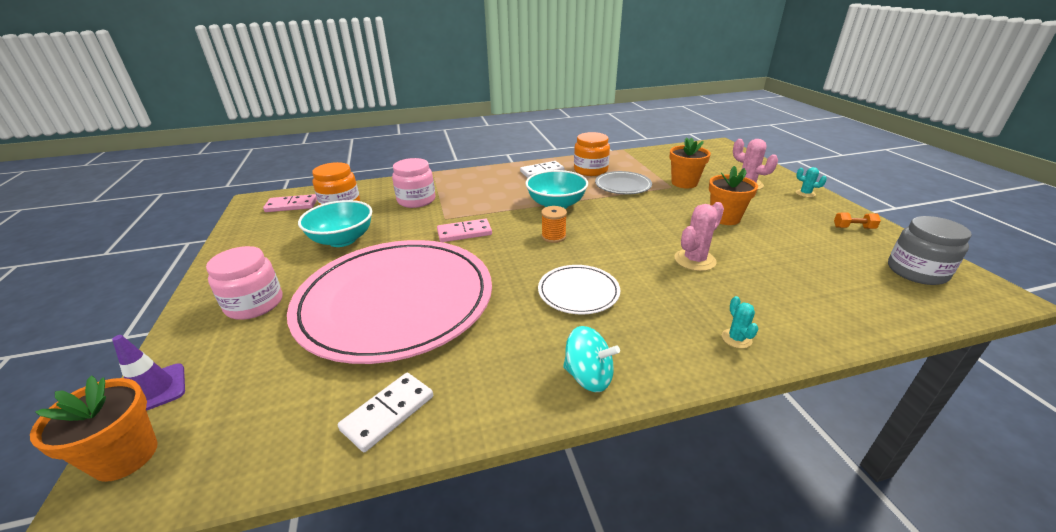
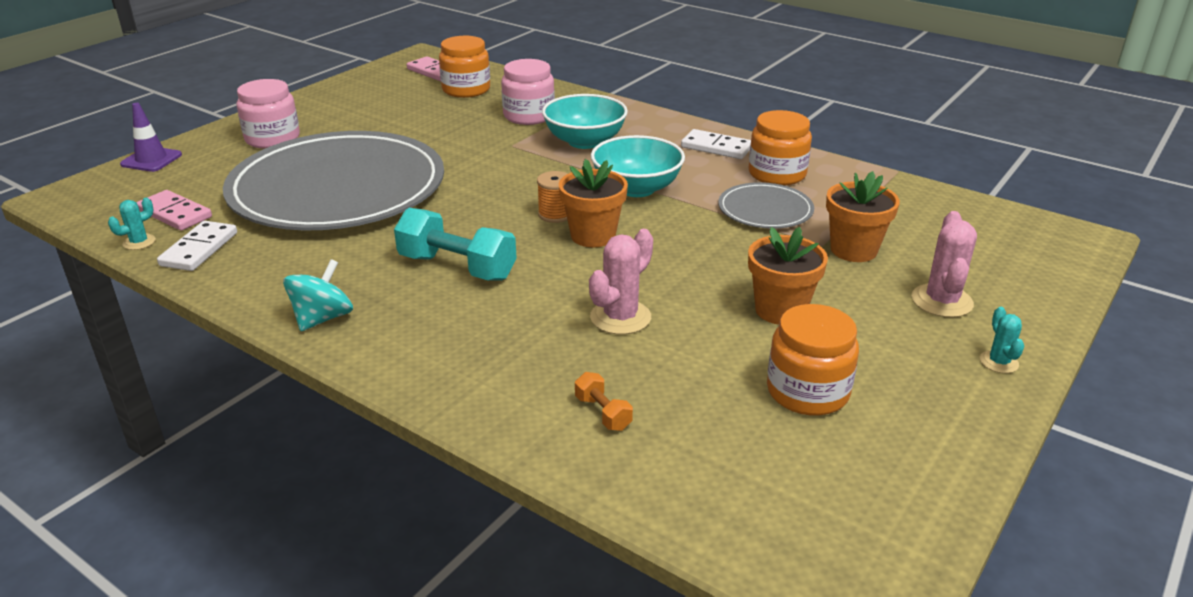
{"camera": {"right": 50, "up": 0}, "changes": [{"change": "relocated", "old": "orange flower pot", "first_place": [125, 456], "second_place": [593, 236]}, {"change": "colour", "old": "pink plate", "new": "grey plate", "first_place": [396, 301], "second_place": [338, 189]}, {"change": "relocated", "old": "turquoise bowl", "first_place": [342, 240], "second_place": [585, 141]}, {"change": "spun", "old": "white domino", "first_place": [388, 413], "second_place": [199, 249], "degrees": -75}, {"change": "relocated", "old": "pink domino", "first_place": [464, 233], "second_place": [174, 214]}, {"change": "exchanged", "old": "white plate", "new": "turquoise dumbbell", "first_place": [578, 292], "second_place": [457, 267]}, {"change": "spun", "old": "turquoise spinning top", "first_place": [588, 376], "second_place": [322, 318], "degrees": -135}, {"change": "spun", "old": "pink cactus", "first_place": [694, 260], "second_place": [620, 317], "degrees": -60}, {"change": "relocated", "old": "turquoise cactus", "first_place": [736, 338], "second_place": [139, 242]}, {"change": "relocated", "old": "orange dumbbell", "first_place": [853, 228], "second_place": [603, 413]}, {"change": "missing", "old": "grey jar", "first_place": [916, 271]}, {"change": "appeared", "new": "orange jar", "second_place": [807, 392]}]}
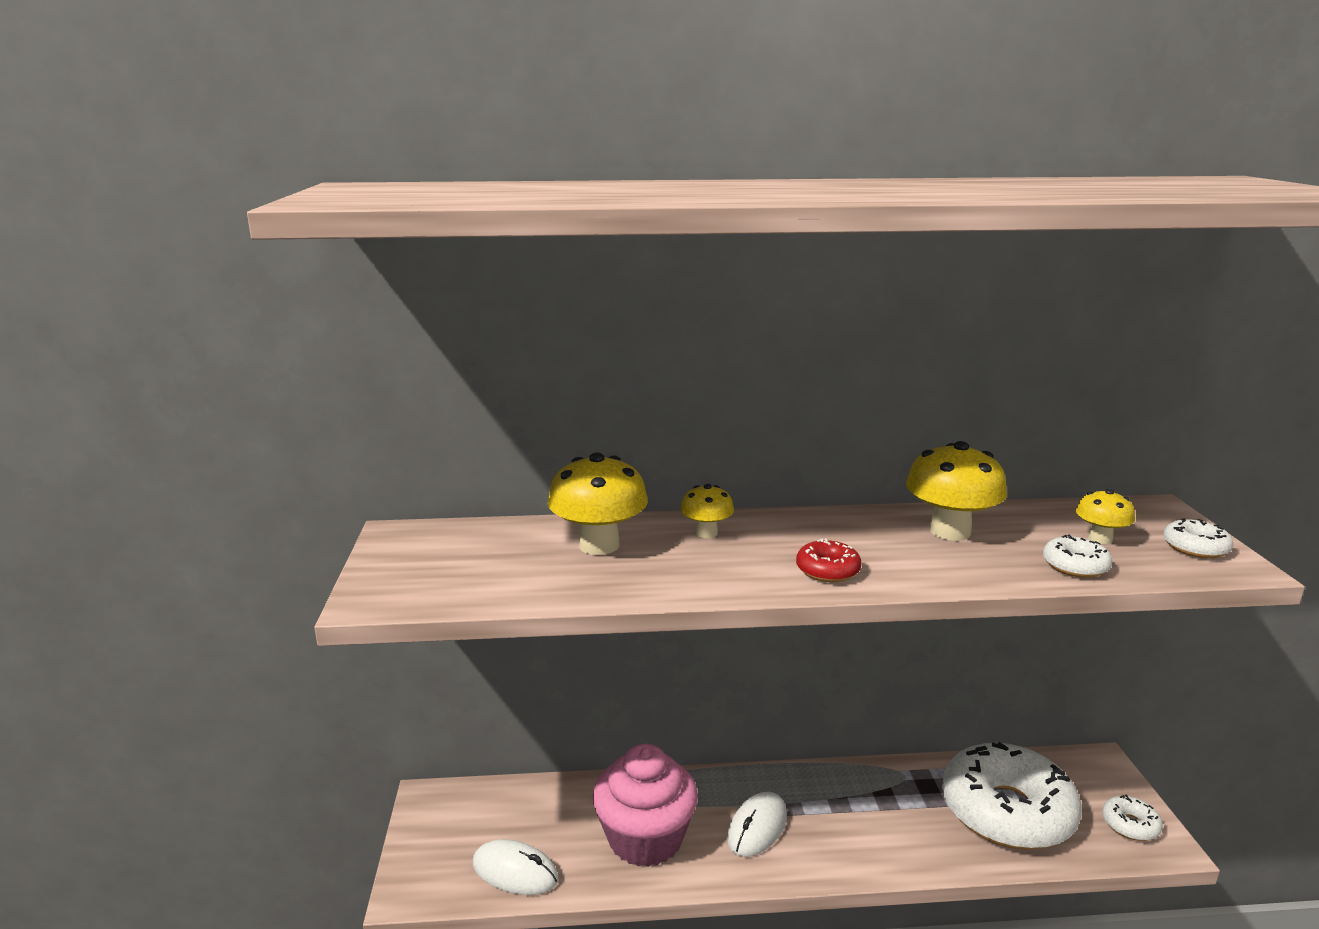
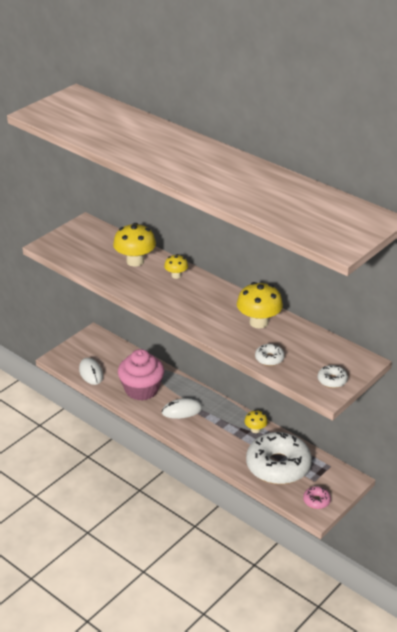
{"camera": {"right": 45, "up": 15}, "changes": [{"change": "missing", "old": "red donut", "first_place": [827, 570]}, {"change": "relocated", "old": "yellow mushroom", "first_place": [1100, 539], "second_place": [255, 429]}, {"change": "colour", "old": "white donut", "new": "pink donut", "first_place": [1130, 825], "second_place": [316, 501]}]}
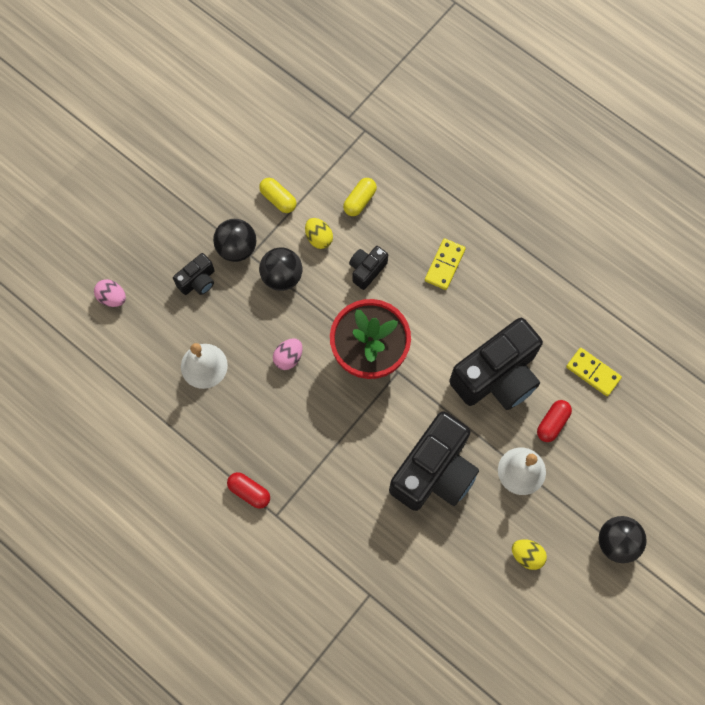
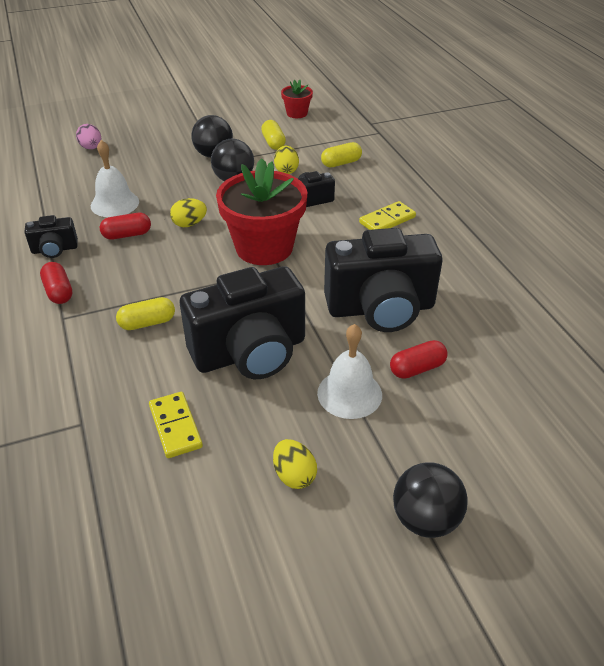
{"camera": {"right": 30, "up": -30}, "changes": [{"change": "relocated", "old": "black camera", "first_place": [198, 281], "second_place": [55, 249]}, {"change": "colour", "old": "pink egg", "new": "yellow egg", "first_place": [288, 357], "second_place": [189, 224]}, {"change": "relocated", "old": "yellow domino", "first_place": [593, 372], "second_place": [175, 426]}, {"change": "appeared", "new": "red capsule", "second_place": [127, 235]}, {"change": "appeared", "new": "yellow capsule", "second_place": [147, 323]}, {"change": "appeared", "new": "red flower pot", "second_place": [297, 113]}]}
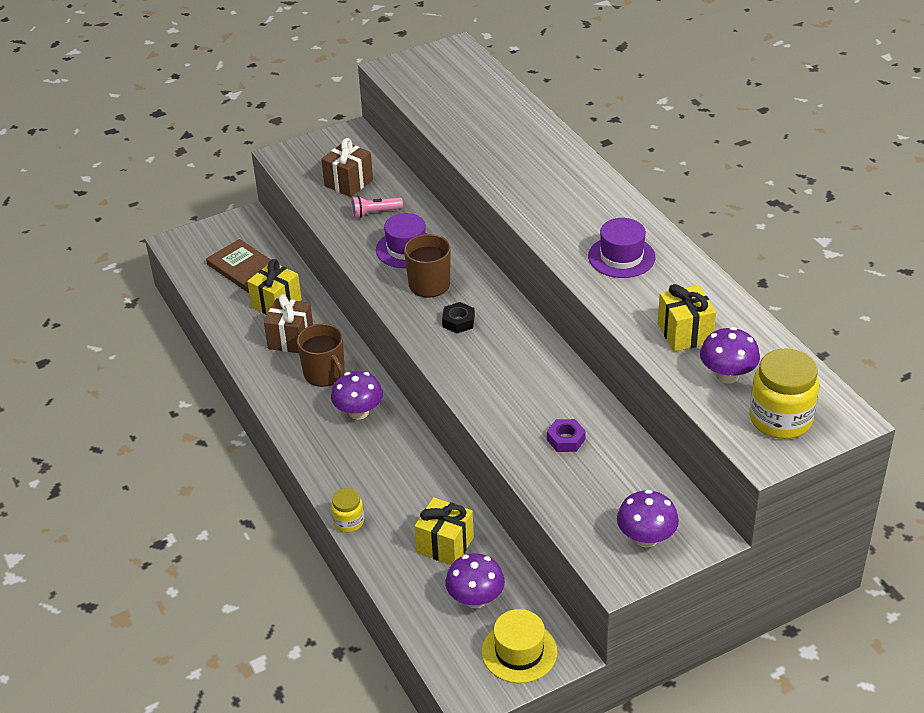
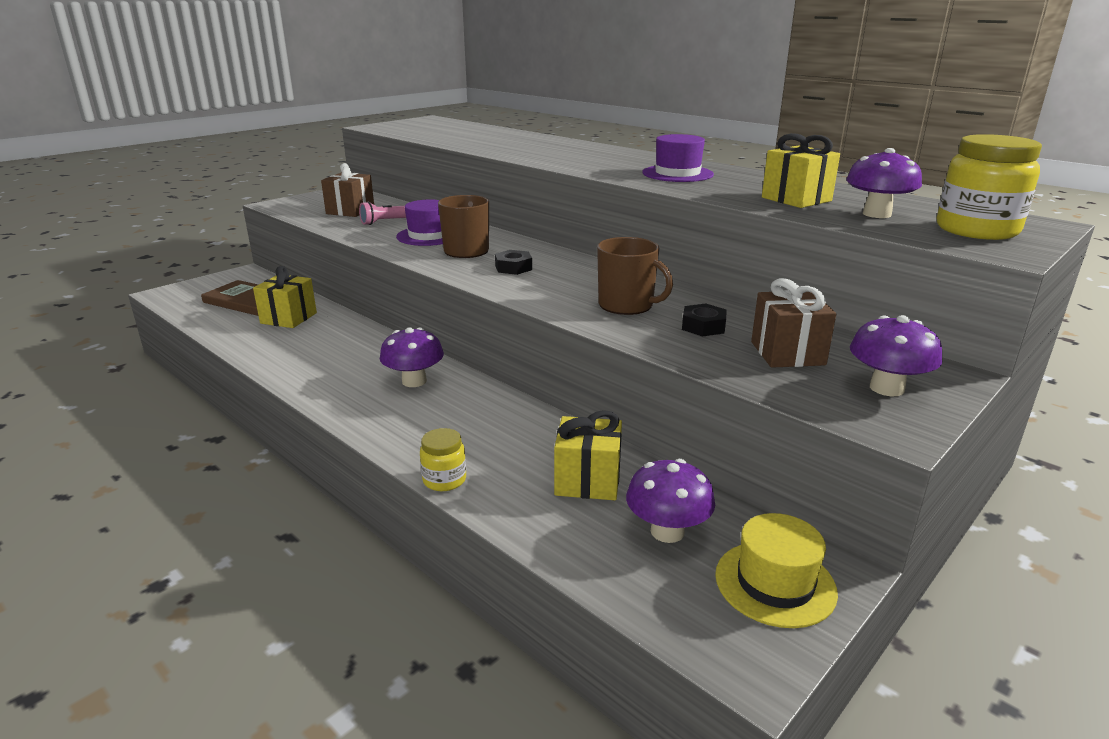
{"camera": {"right": -20, "up": -15}, "changes": [{"change": "relocated", "old": "brown gift", "first_place": [291, 339], "second_place": [787, 353]}, {"change": "relocated", "old": "brown mug", "first_place": [325, 374], "second_place": [627, 305]}, {"change": "colour", "old": "purple nut", "new": "black nut", "first_place": [566, 439], "second_place": [703, 326]}]}
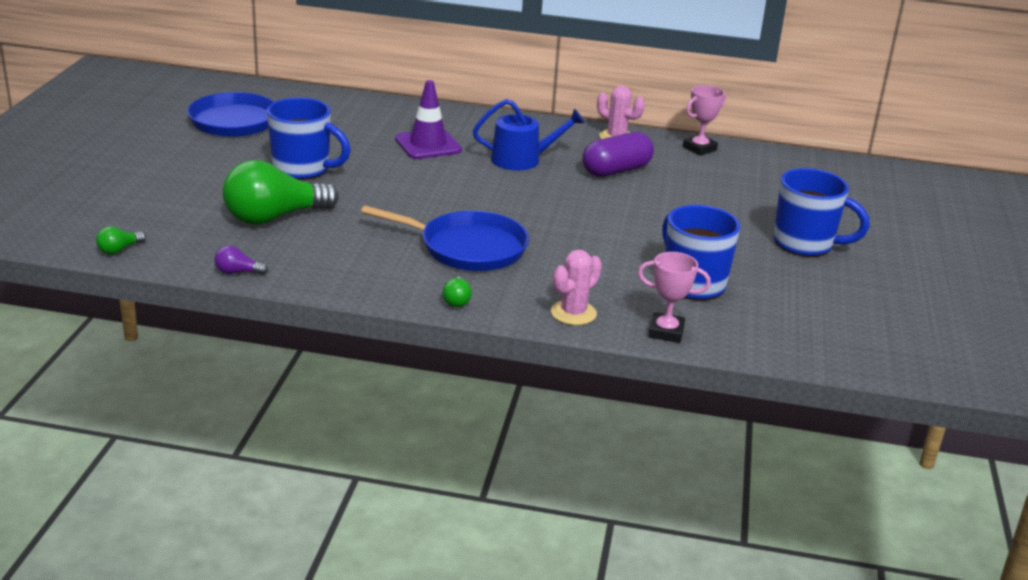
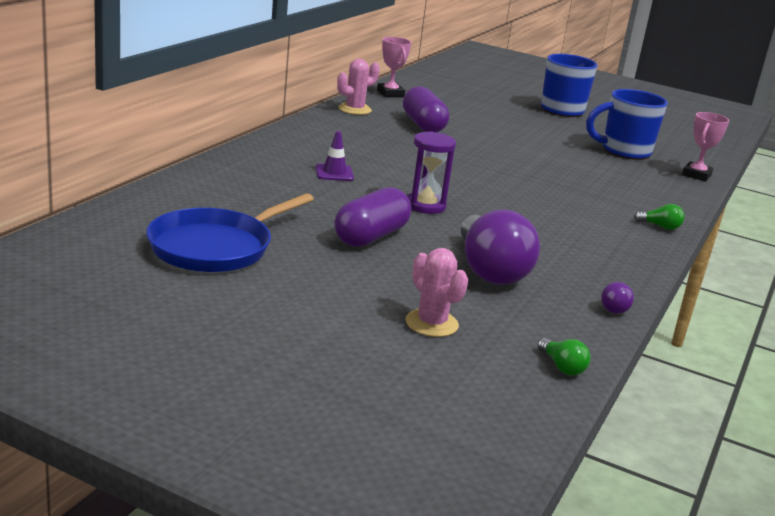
{"camera": {"right": -75, "up": -5}, "changes": [{"change": "colour", "old": "green light bulb", "new": "purple light bulb", "first_place": [274, 217], "second_place": [490, 270]}, {"change": "exchanged", "old": "blue mug", "new": "purple capsule", "first_place": [303, 169], "second_place": [371, 236]}, {"change": "missing", "old": "blue pan", "first_place": [468, 248]}, {"change": "size", "old": "purple traffic cone", "first_place": [428, 145], "second_place": [334, 173], "factor": 0.6}, {"change": "missing", "old": "blue watering can", "first_place": [522, 160]}, {"change": "relocated", "old": "pink cactus", "first_place": [573, 313], "second_place": [431, 323]}, {"change": "appeared", "new": "purple hourglass", "second_place": [425, 206]}]}
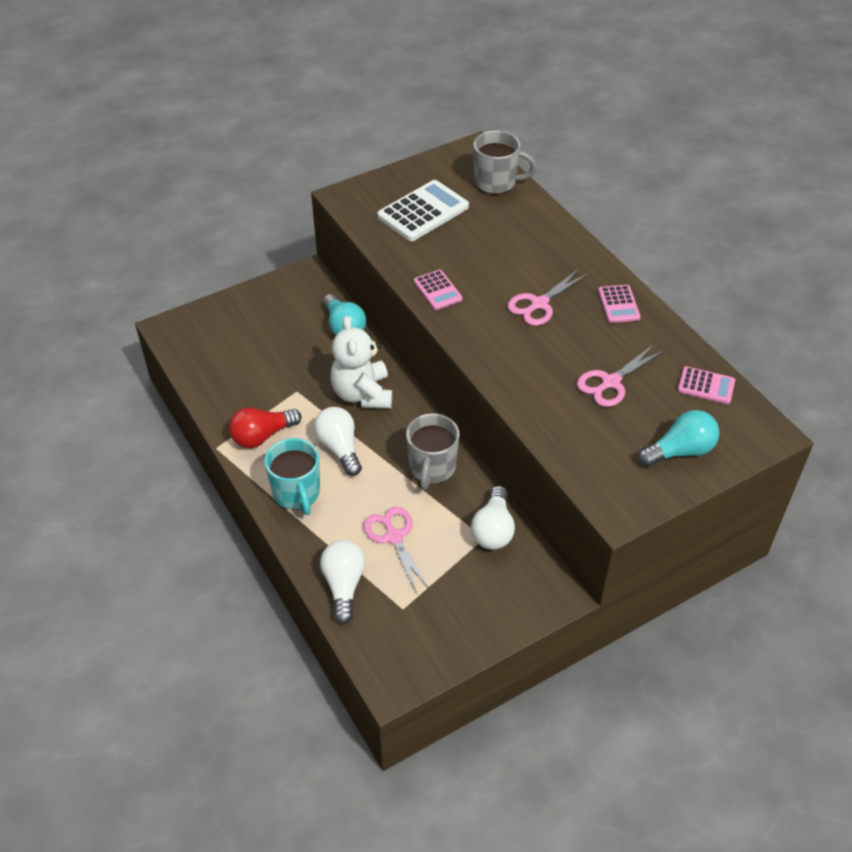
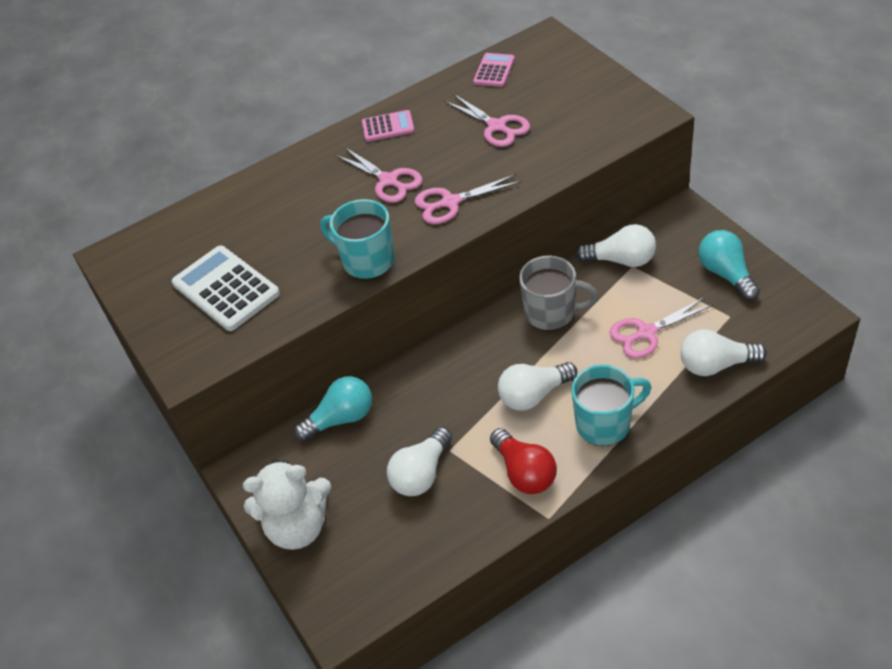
{"camera": {"right": -85, "up": 0}, "changes": [{"change": "relocated", "old": "white teddy bear", "first_place": [362, 394], "second_place": [298, 527]}, {"change": "exchanged", "old": "pink calculator", "new": "turquoise mug", "first_place": [437, 290], "second_place": [367, 261]}, {"change": "missing", "old": "grey mug", "first_place": [496, 183]}, {"change": "relocated", "old": "turquoise light bulb", "first_place": [680, 451], "second_place": [726, 274]}, {"change": "appeared", "new": "white light bulb", "second_place": [421, 474]}, {"change": "appeared", "new": "pink scissors", "second_place": [450, 202]}]}
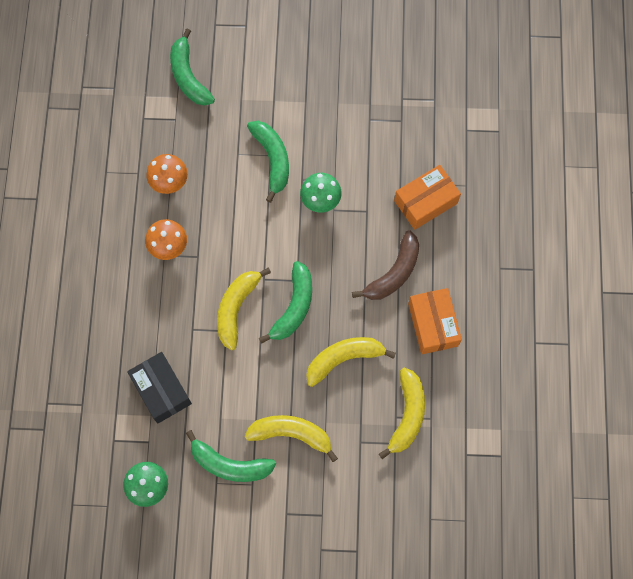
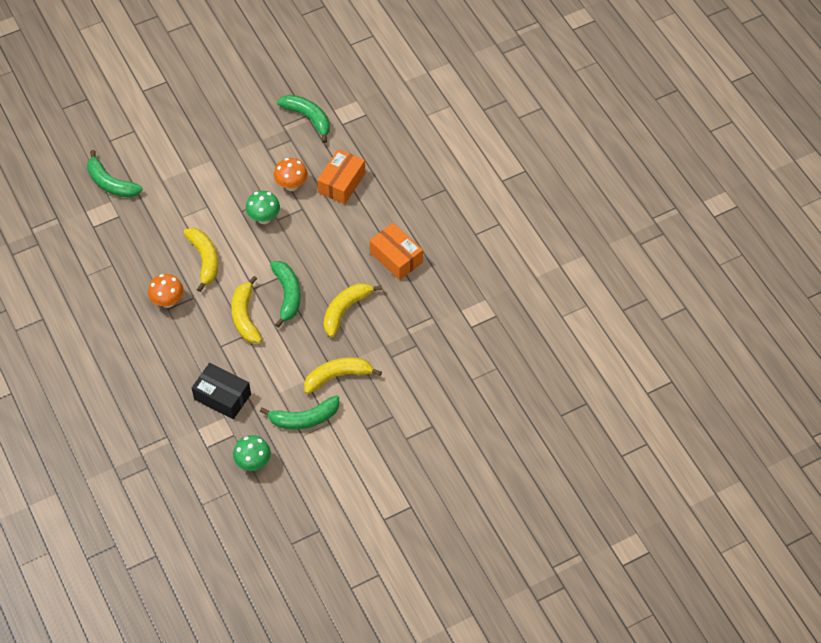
{"camera": {"right": -30, "up": -15}, "changes": [{"change": "relocated", "old": "orange mushroom", "first_place": [170, 183], "second_place": [291, 185]}, {"change": "relocated", "old": "green banana", "first_place": [272, 159], "second_place": [308, 118]}, {"change": "missing", "old": "brown banana", "first_place": [393, 273]}, {"change": "relocated", "old": "yellow banana", "first_place": [407, 415], "second_place": [204, 260]}]}
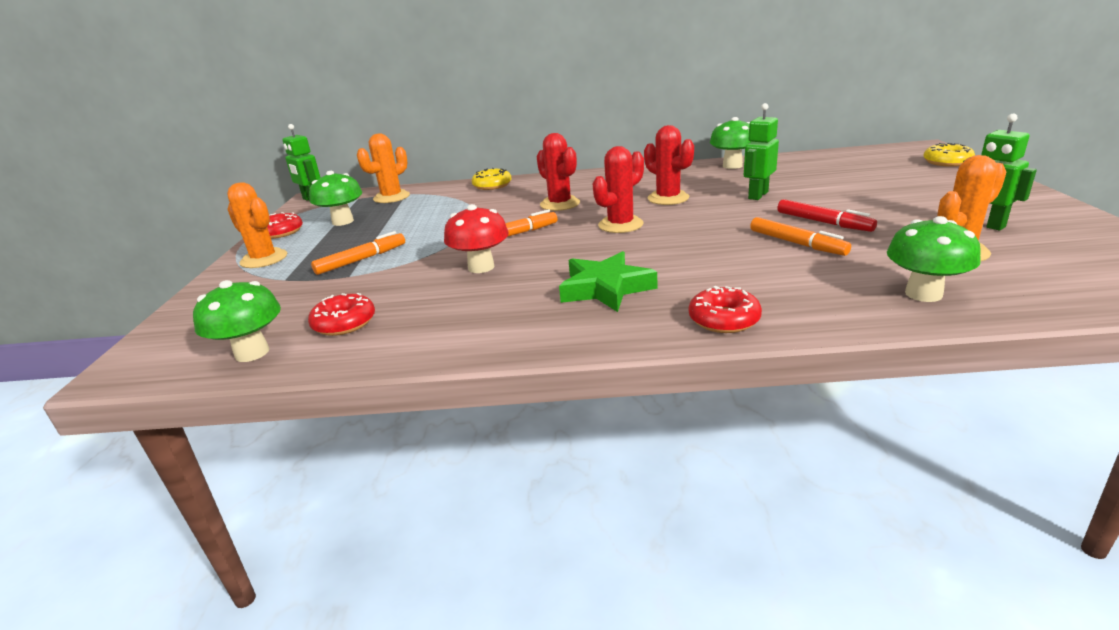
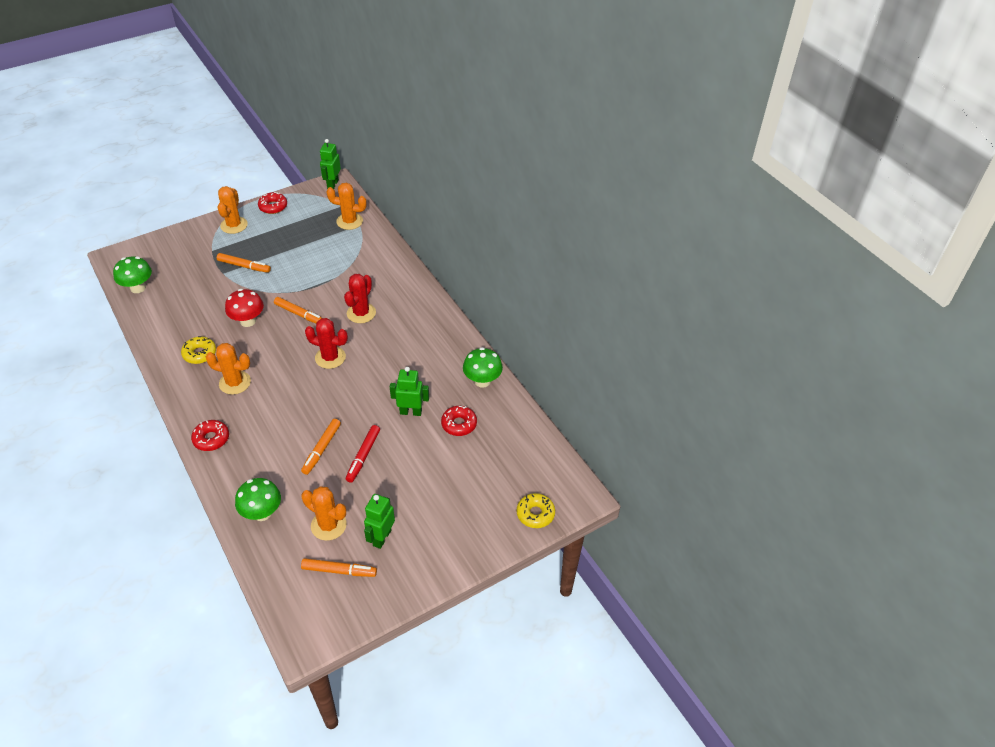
{"camera": {"right": 55, "up": 20}, "changes": [{"change": "relocated", "old": "red donut", "first_place": [344, 323], "second_place": [459, 424]}, {"change": "missing", "old": "green mushroom", "first_place": [343, 221]}, {"change": "relocated", "old": "yellow donut", "first_place": [492, 185], "second_place": [199, 354]}, {"change": "exchanged", "old": "green star", "new": "orange cactus", "first_place": [605, 288], "second_place": [235, 383]}, {"change": "missing", "old": "red cactus", "first_place": [668, 198]}, {"change": "appeared", "new": "orange marker", "second_place": [339, 570]}]}
